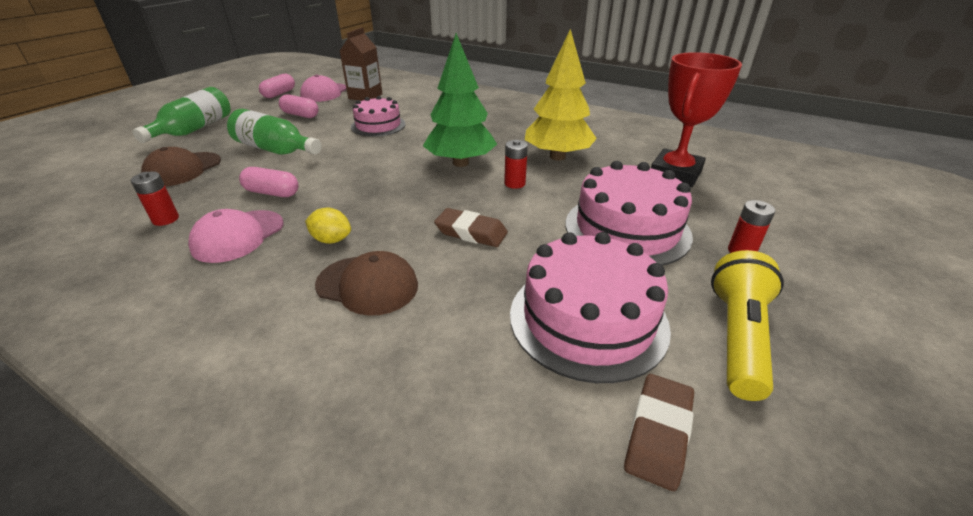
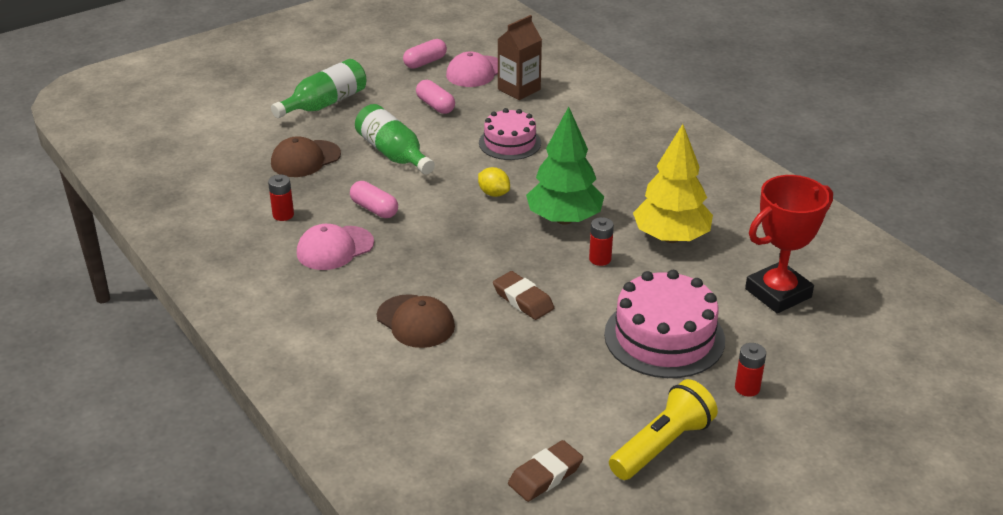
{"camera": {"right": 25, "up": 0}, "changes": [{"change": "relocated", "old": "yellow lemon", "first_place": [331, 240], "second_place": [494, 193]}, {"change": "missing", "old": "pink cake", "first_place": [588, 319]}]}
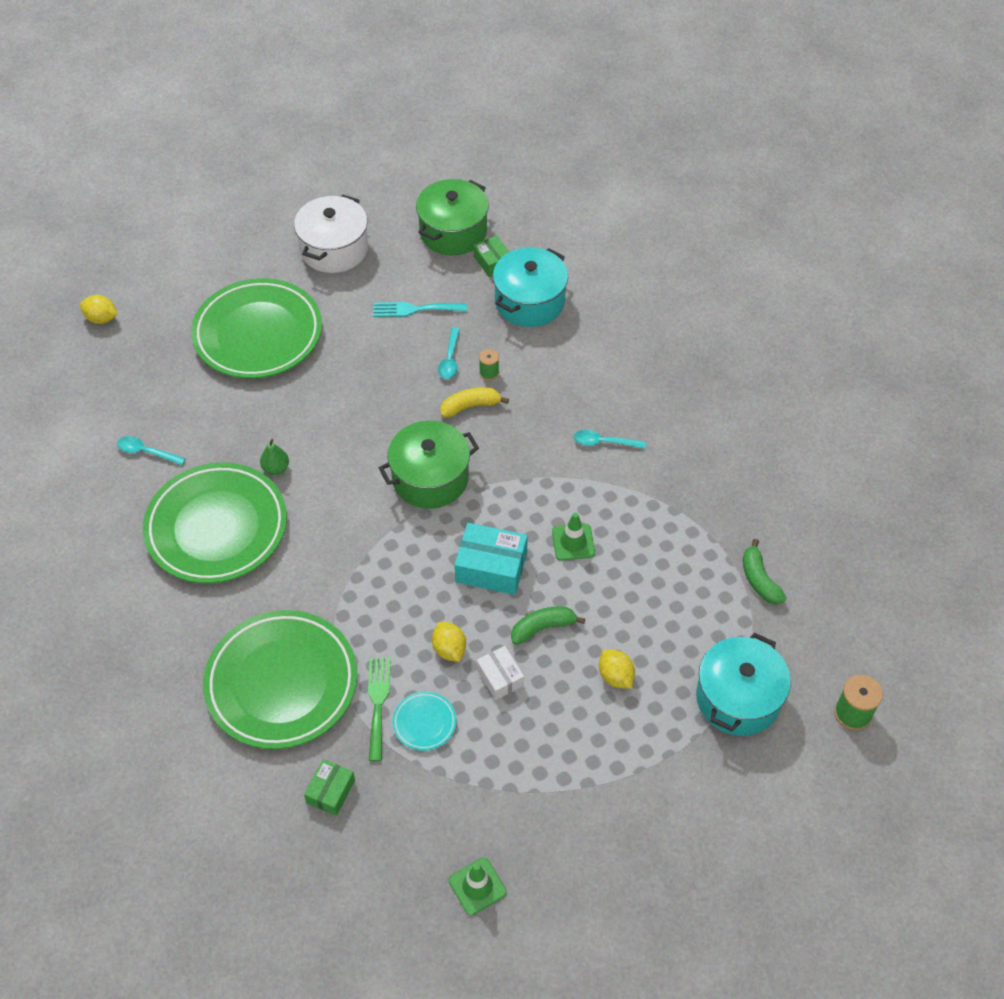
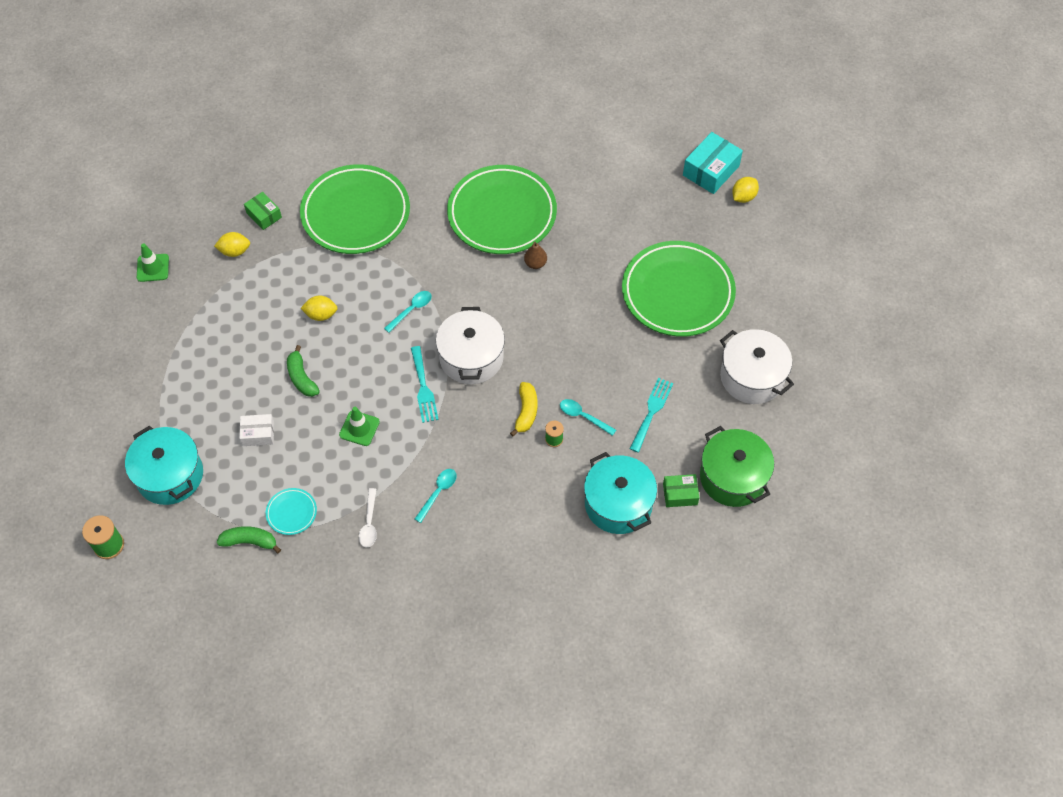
{"camera": {"right": 115, "up": 5}, "changes": [{"change": "relocated", "old": "turquoise spoon", "first_place": [146, 452], "second_place": [411, 310]}, {"change": "colour", "old": "green pear", "new": "brown pear", "first_place": [276, 468], "second_place": [535, 263]}, {"change": "missing", "old": "green fork", "first_place": [378, 703]}, {"change": "colour", "old": "green pot", "new": "white pot", "first_place": [430, 478], "second_place": [471, 357]}, {"change": "relocated", "old": "turquoise plate", "first_place": [424, 723], "second_place": [291, 513]}, {"change": "relocated", "old": "turquoise box", "first_place": [491, 567], "second_place": [711, 170]}, {"change": "relocated", "old": "white box", "first_place": [500, 677], "second_place": [258, 434]}, {"change": "spun", "old": "green banana", "first_place": [543, 628], "second_place": [301, 377], "degrees": 150}, {"change": "relocated", "old": "yellow lemon", "first_place": [615, 676], "second_place": [235, 251]}, {"change": "appeared", "new": "white spoon", "second_place": [369, 523]}, {"change": "appeared", "new": "turquoise fork", "second_place": [423, 388]}]}
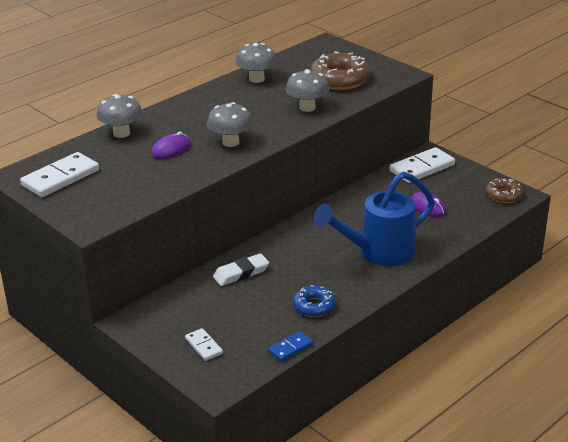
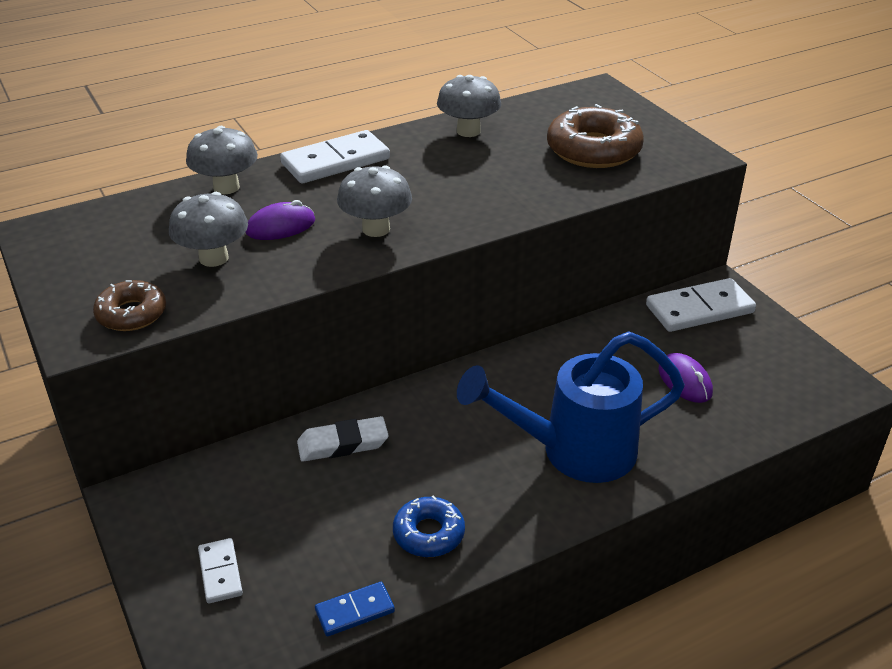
{"camera": {"right": 15, "up": 5}, "changes": [{"change": "relocated", "old": "white domino", "first_place": [60, 178], "second_place": [335, 161]}, {"change": "relocated", "old": "grey mushroom", "first_place": [307, 107], "second_place": [213, 258]}, {"change": "relocated", "old": "brown donut", "first_place": [503, 195], "second_place": [132, 314]}]}
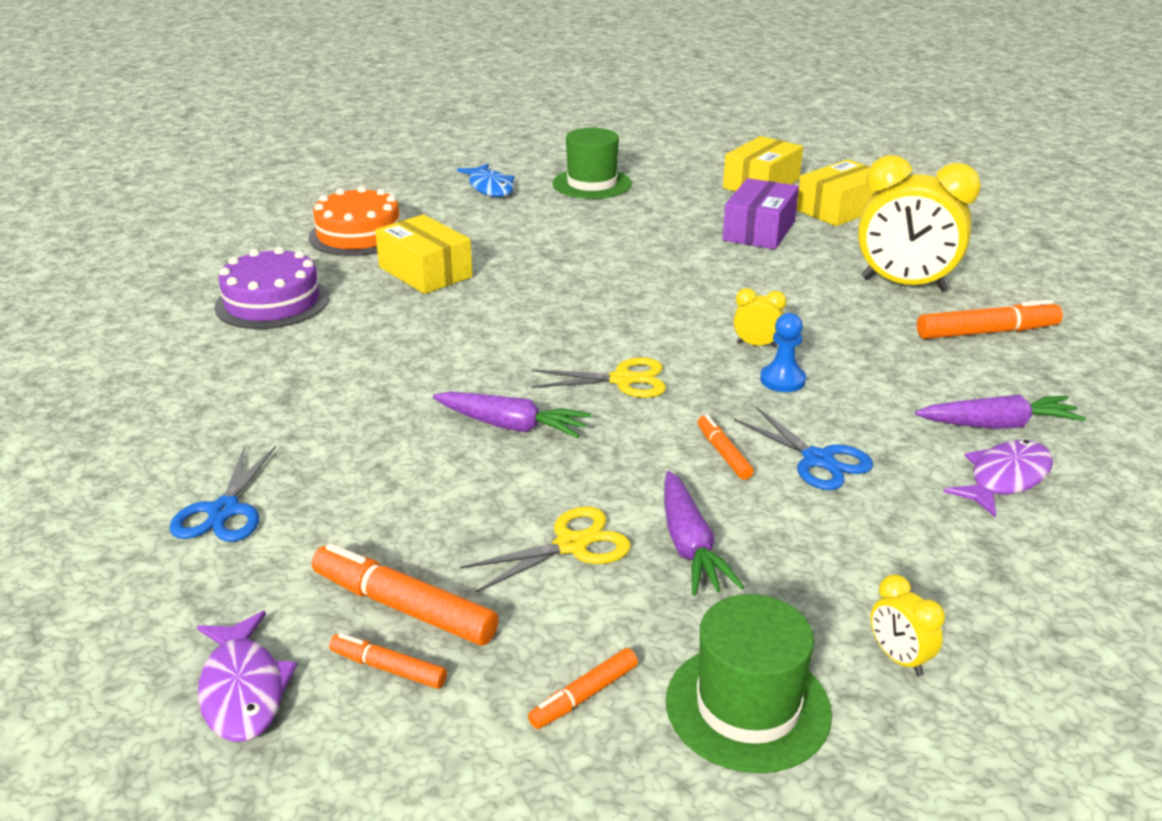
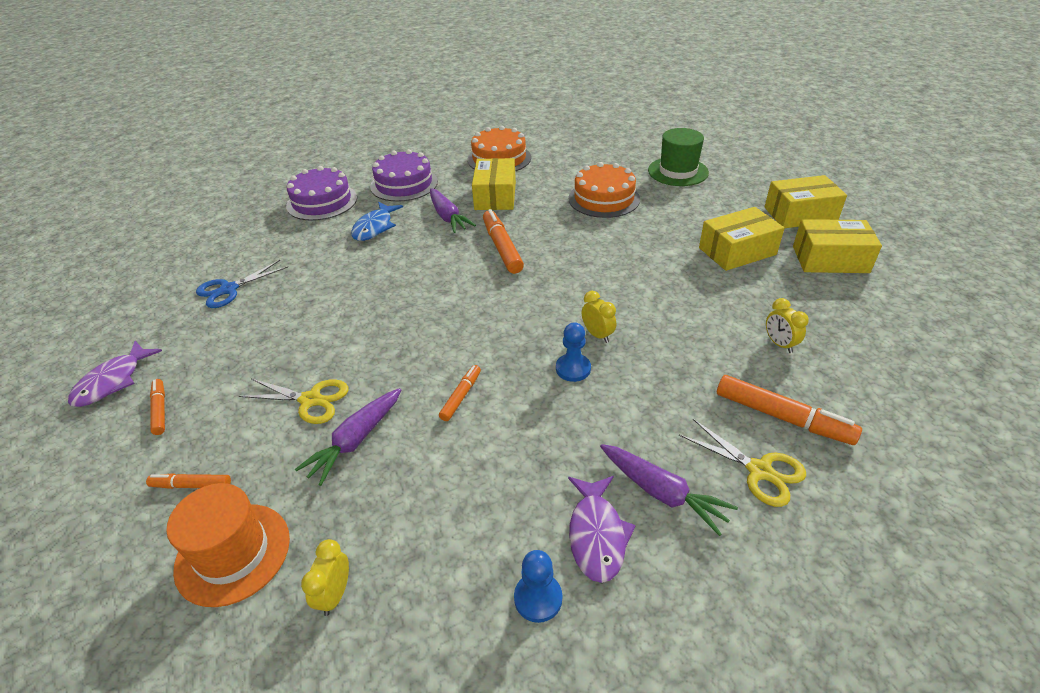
{"camera": {"right": 45, "up": 10}, "changes": [{"change": "relocated", "old": "orange marker", "first_place": [403, 607], "second_place": [502, 247]}, {"change": "relocated", "old": "purple carrot", "first_place": [511, 426], "second_place": [448, 217]}, {"change": "relocated", "old": "blue fish", "first_place": [490, 188], "second_place": [375, 227]}, {"change": "relocated", "old": "yellow scissors", "first_place": [623, 380], "second_place": [760, 471]}, {"change": "colour", "old": "green hat", "new": "orange hat", "first_place": [747, 706], "second_place": [233, 553]}, {"change": "colour", "old": "purple box", "new": "yellow box", "first_place": [759, 231], "second_place": [737, 251]}, {"change": "missing", "old": "blue scissors", "first_place": [818, 460]}, {"change": "size", "old": "yellow clock", "first_place": [904, 285], "second_place": [779, 344], "factor": 0.43}, {"change": "spun", "old": "purple fish", "first_place": [1005, 479], "second_place": [597, 534], "degrees": 90}, {"change": "appeared", "new": "purple cake", "second_place": [322, 202]}, {"change": "appeared", "new": "blue pawn", "second_place": [538, 598]}, {"change": "appeared", "new": "orange cake", "second_place": [604, 198]}]}
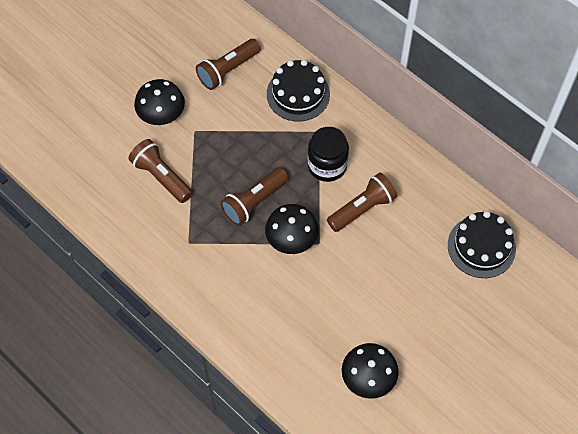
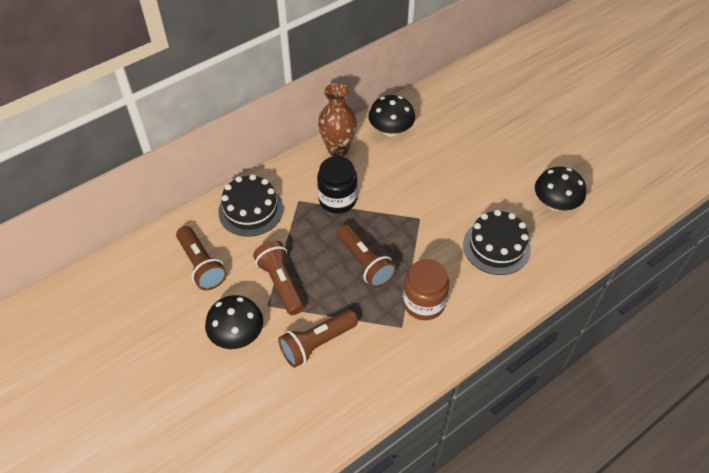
{"camera": {"right": -80, "up": -10}, "changes": [{"change": "relocated", "old": "black mushroom", "first_place": [291, 239], "second_place": [391, 130]}, {"change": "relocated", "old": "brown flashlight", "first_place": [362, 209], "second_place": [281, 283]}, {"change": "relocated", "old": "black cake", "first_place": [481, 246], "second_place": [496, 247]}, {"change": "appeared", "new": "brown vase", "second_place": [338, 149]}, {"change": "appeared", "new": "brown jar", "second_place": [423, 303]}]}
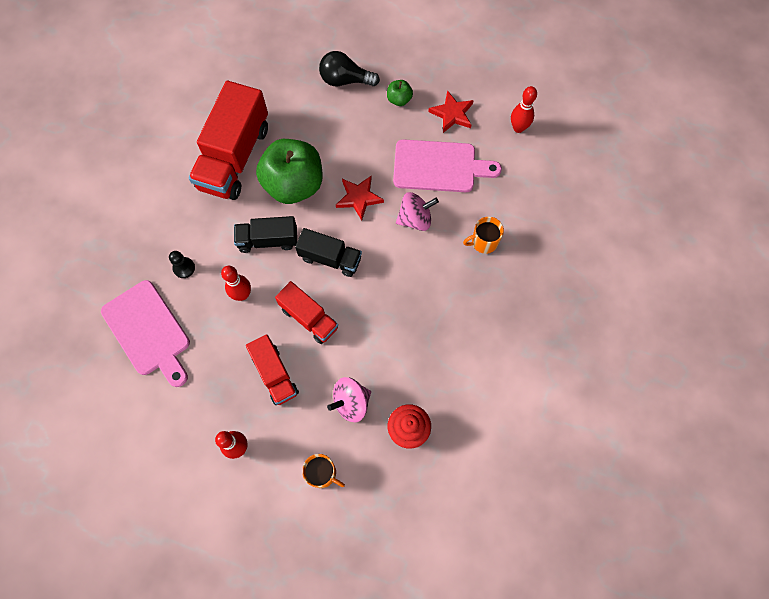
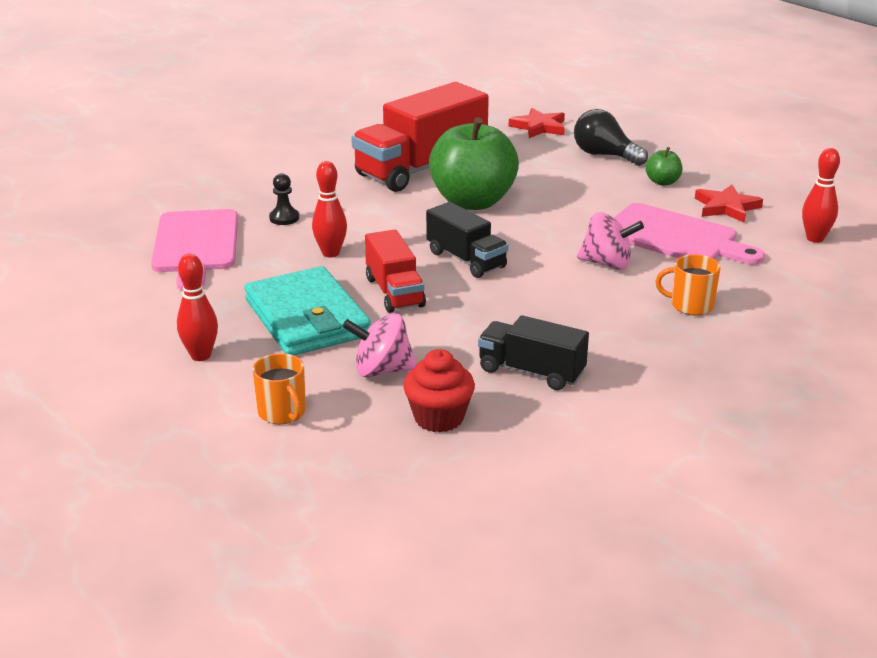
{"camera": {"right": 30, "up": -40}, "changes": [{"change": "relocated", "old": "black truck", "first_place": [268, 240], "second_place": [531, 372]}, {"change": "exchanged", "old": "red truck", "new": "turquoise wallet", "first_place": [275, 374], "second_place": [307, 318]}, {"change": "relocated", "old": "red star", "first_place": [359, 198], "second_place": [539, 127]}]}
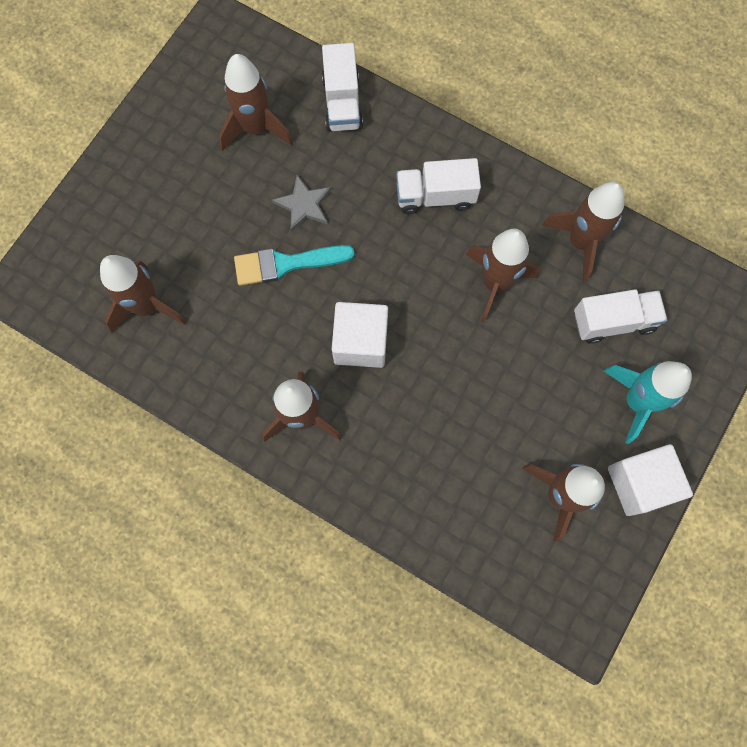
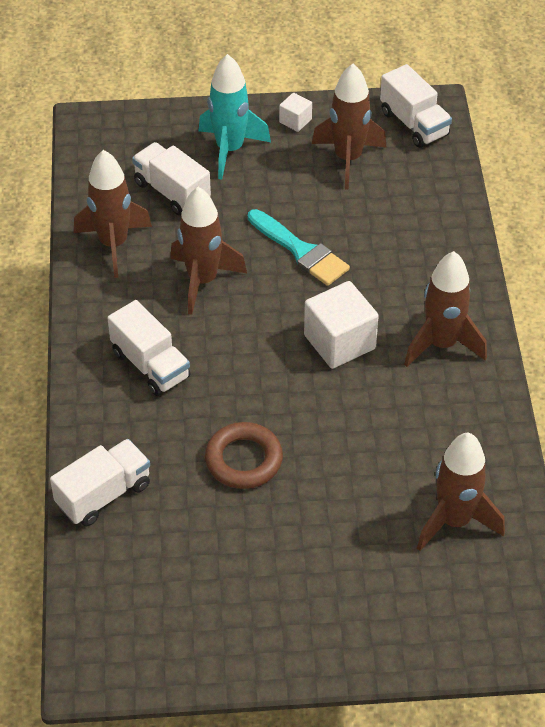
{"camera": {"right": -125, "up": -25}, "changes": [{"change": "missing", "old": "brown rocket", "first_place": [255, 128]}, {"change": "relocated", "old": "turquoise brush", "first_place": [286, 264], "second_place": [300, 251]}, {"change": "exchanged", "old": "grey star", "new": "brown ring", "first_place": [304, 205], "second_place": [244, 460]}, {"change": "size", "old": "white cube", "first_place": [640, 483], "second_place": [295, 121], "factor": 0.5}, {"change": "appeared", "new": "white truck", "second_place": [414, 124]}]}
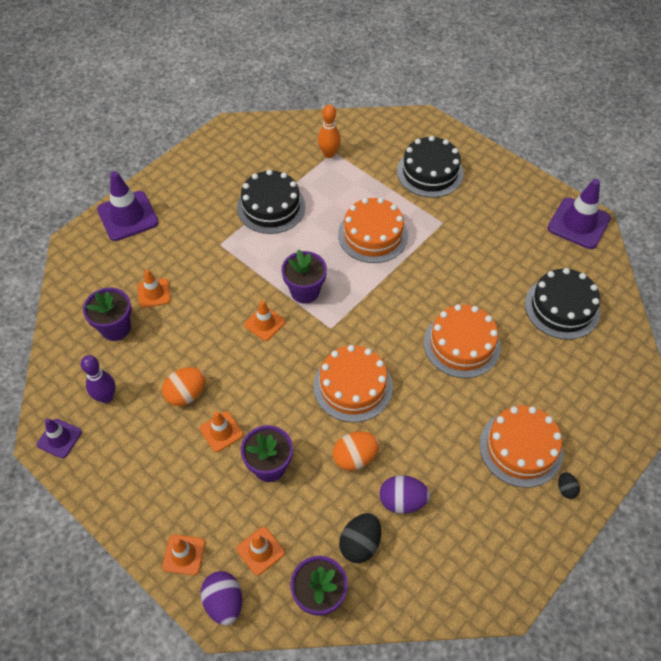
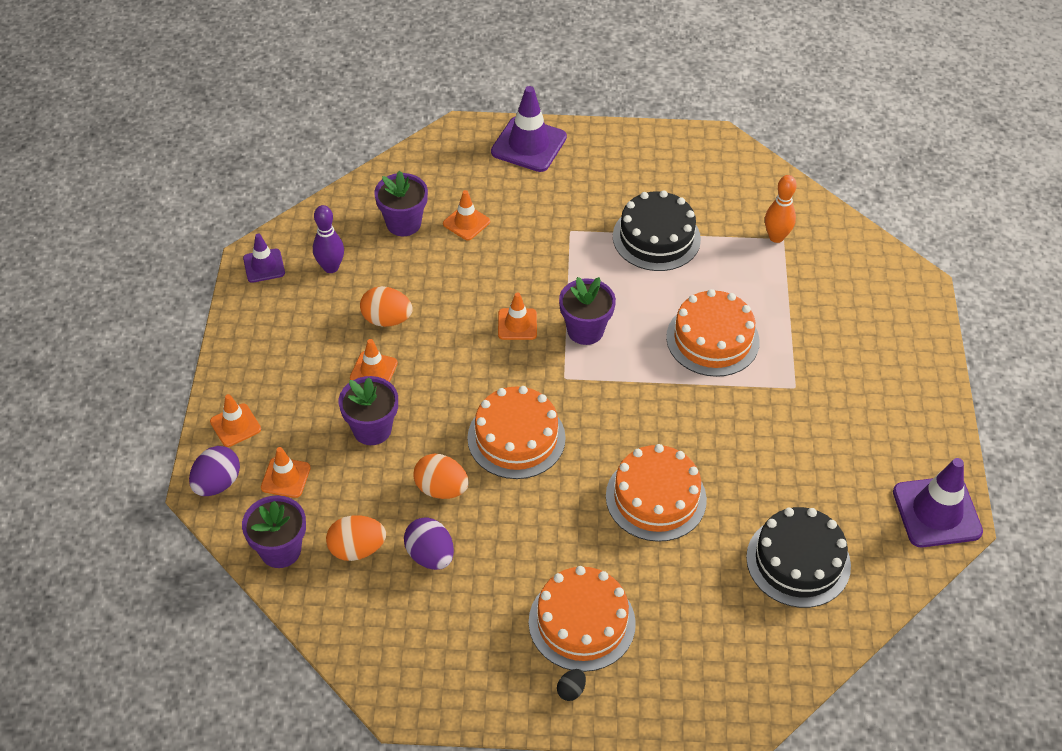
{"camera": {"right": 50, "up": -5}, "changes": [{"change": "colour", "old": "black egg", "new": "orange egg", "first_place": [360, 544], "second_place": [357, 549]}, {"change": "missing", "old": "black cake", "first_place": [430, 172]}]}
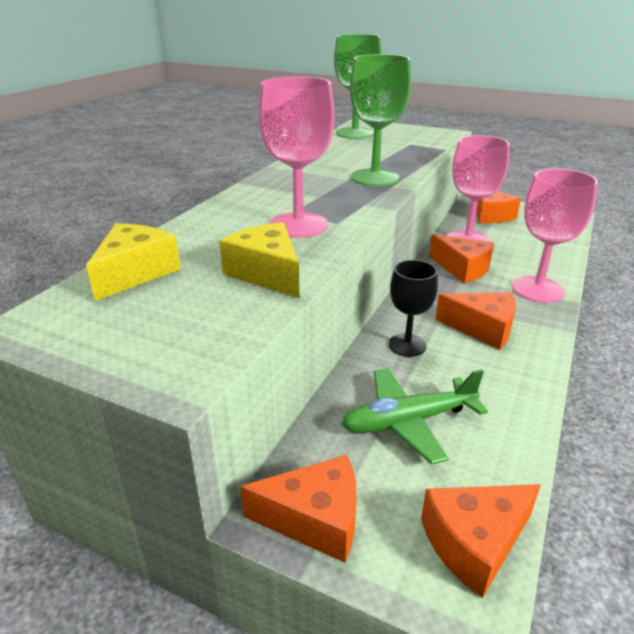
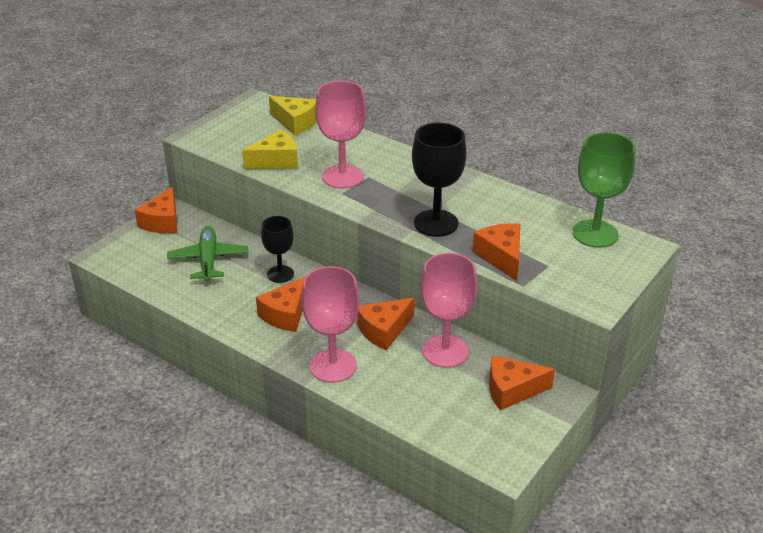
{"camera": {"right": 100, "up": 5}, "changes": [{"change": "colour", "old": "green goblet", "new": "black goblet", "first_place": [375, 177], "second_place": [436, 223]}, {"change": "relocated", "old": "orange cheese", "first_place": [475, 543], "second_place": [501, 257]}]}
